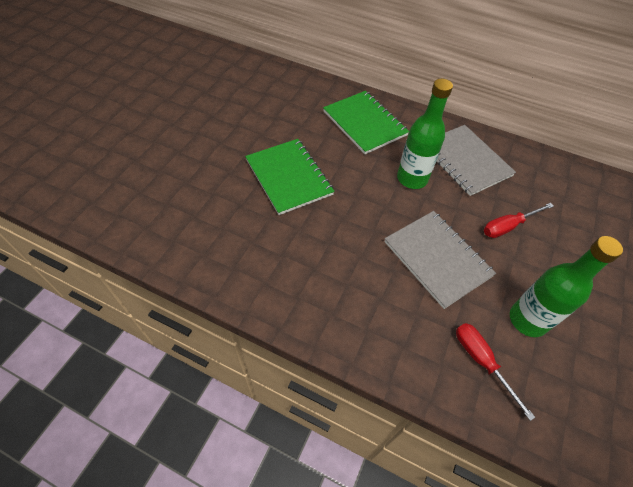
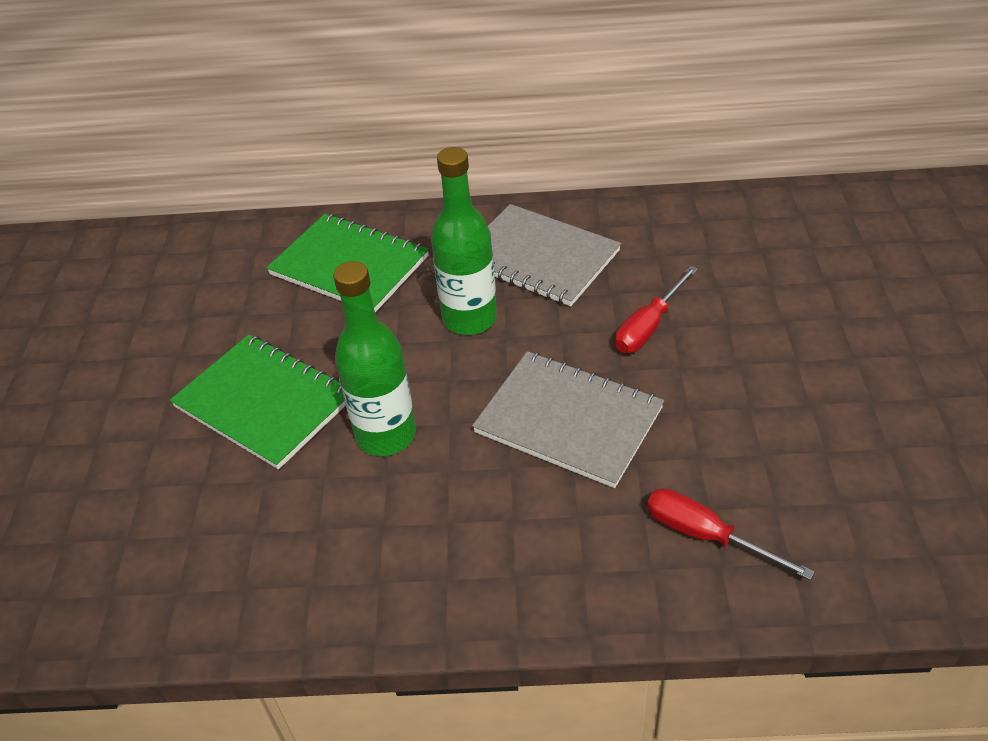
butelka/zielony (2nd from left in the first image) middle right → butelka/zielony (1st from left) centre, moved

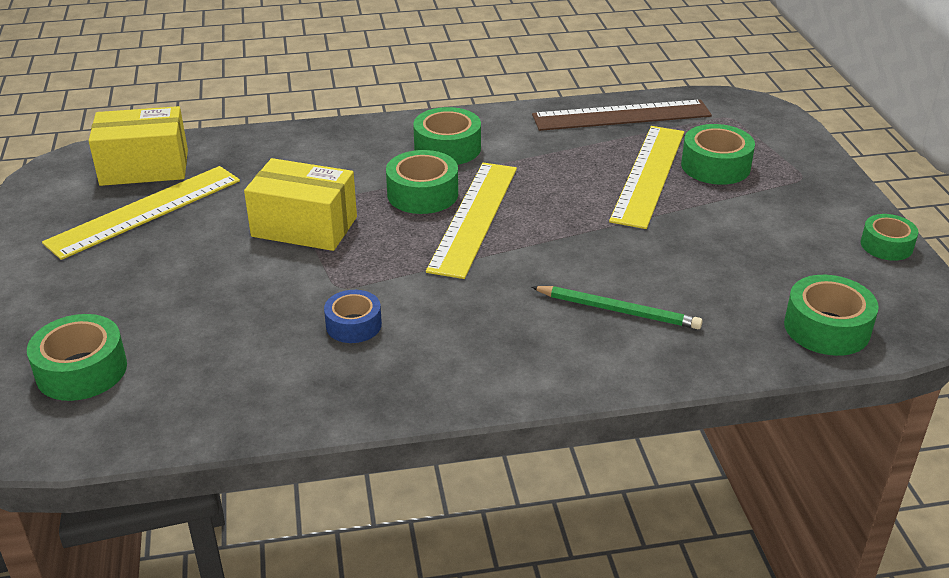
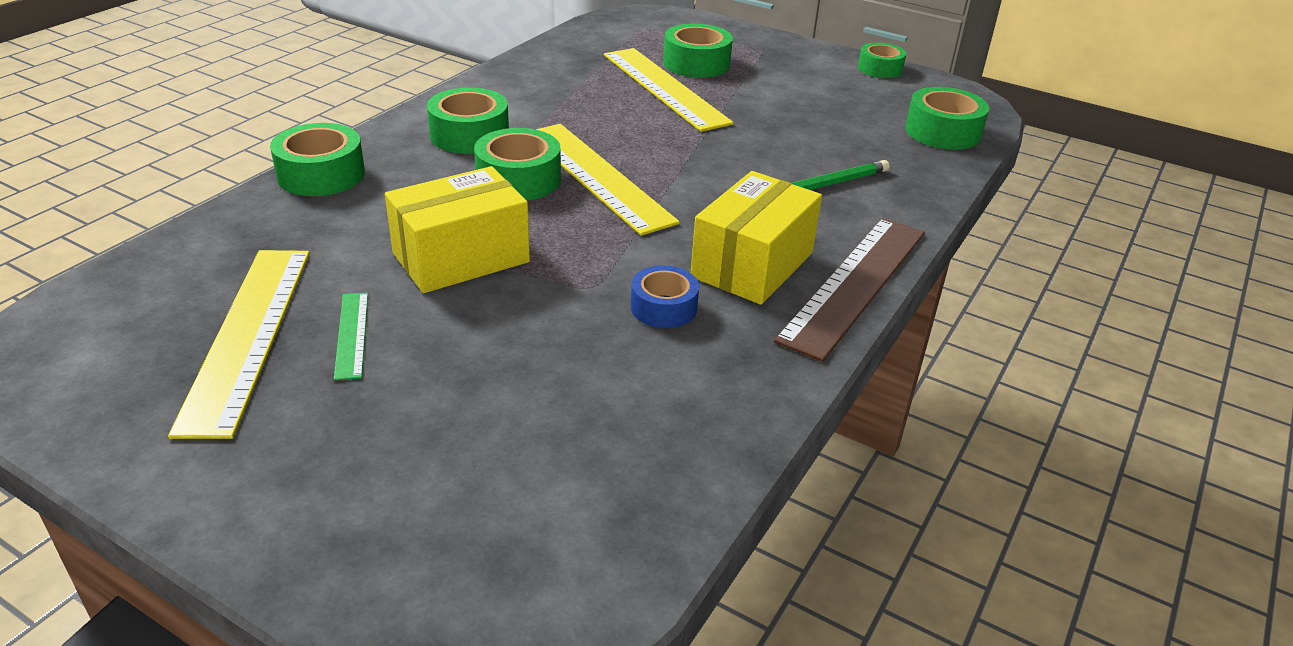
taśma klejąca/zielony (1st from left) middle left → taśma klejąca/zielony (1st from left) top left, moved
pudełko/żółty (1st from left in the first image) top left → pudełko/żółty (2nd from left) centre, moved
linijka/brązowy top centre → linijka/brązowy centre, moved
- → linijka/zielony middle left

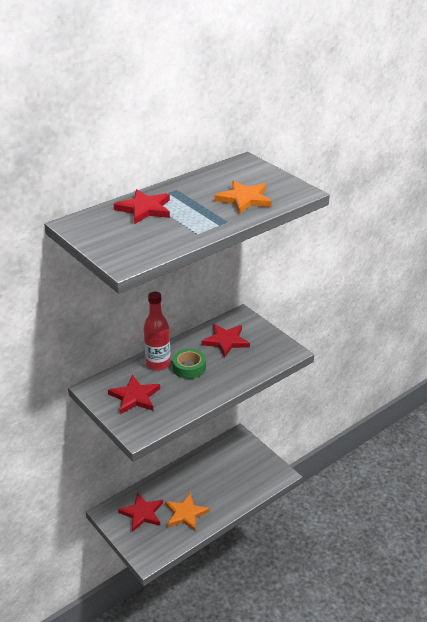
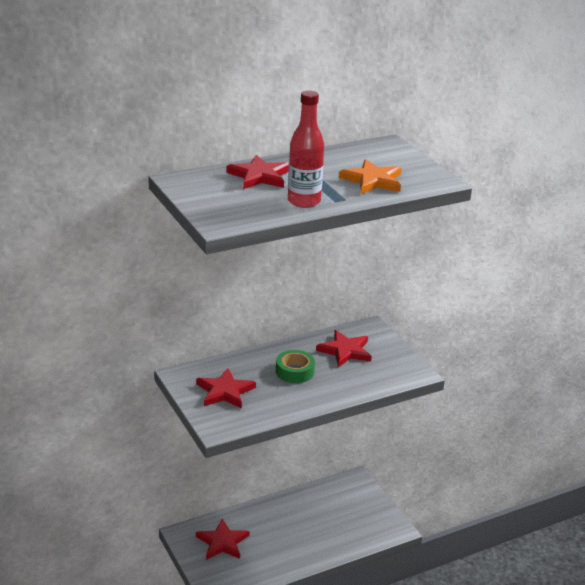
butelka/czerwony centre → butelka/czerwony top centre, moved
gwiazda/pomarańczowy (1st from left) bottom centre → -

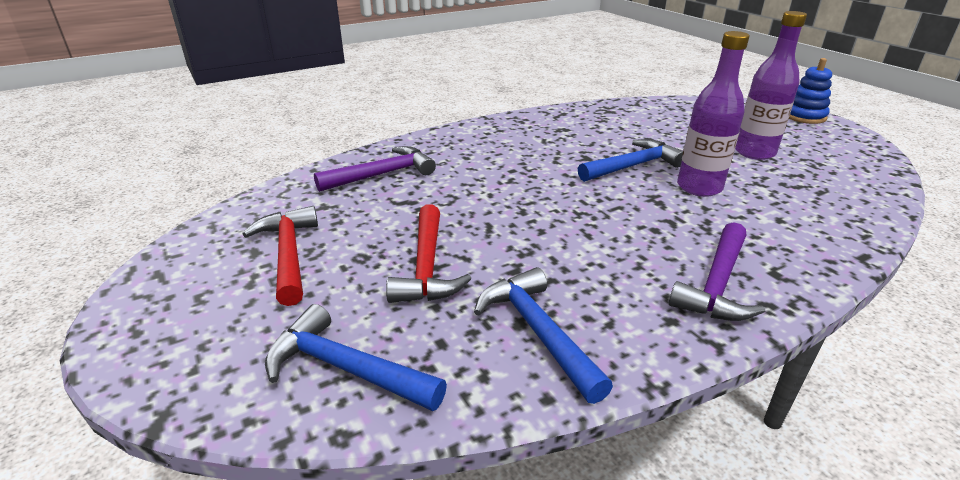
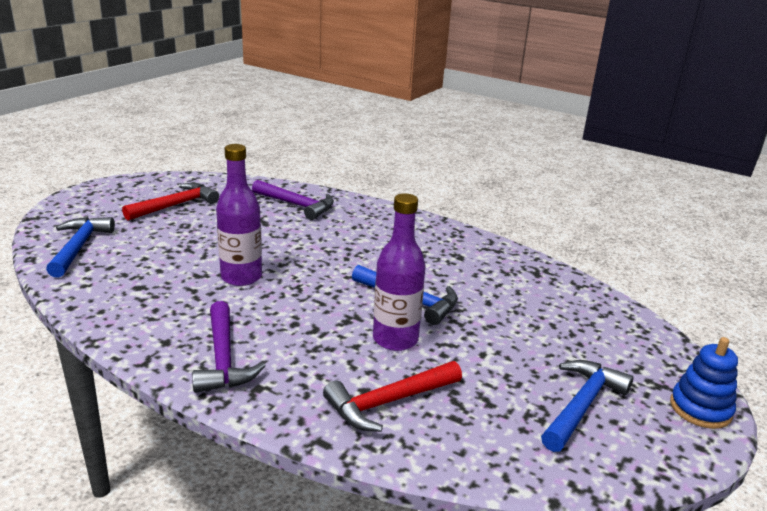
młotek/czerwony (2nd from left) centre → młotek/czerwony (2nd from left) bottom centre, moved
młotek/niebieski (2nd from left in the first image) bottom centre → młotek/niebieski (3rd from left) bottom right, moved
młotek/fioletowy (2nd from left in the first image) middle right → młotek/fioletowy (1st from left) bottom left, 105 degrees counterclockwise
butelka/fioletowy (2nd from left in the first image) top right → butelka/fioletowy (1st from left) middle left, moved

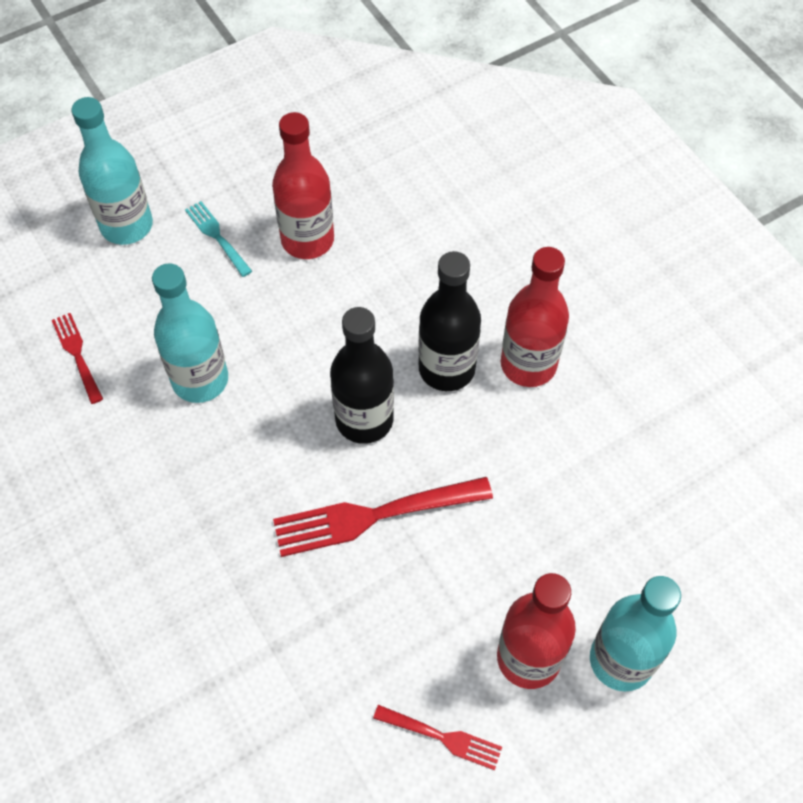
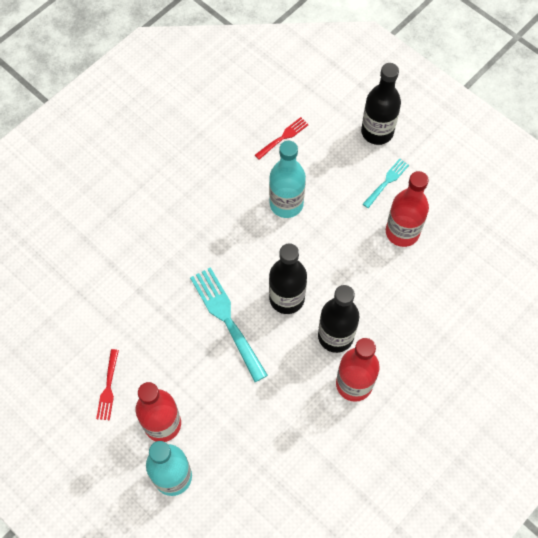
butelka/turkusowy (1st from left) top left → butelka/czarny (3rd from left) top right
widelec/czerwony (2nd from left) centre → widelec/turkusowy (1st from left) centre

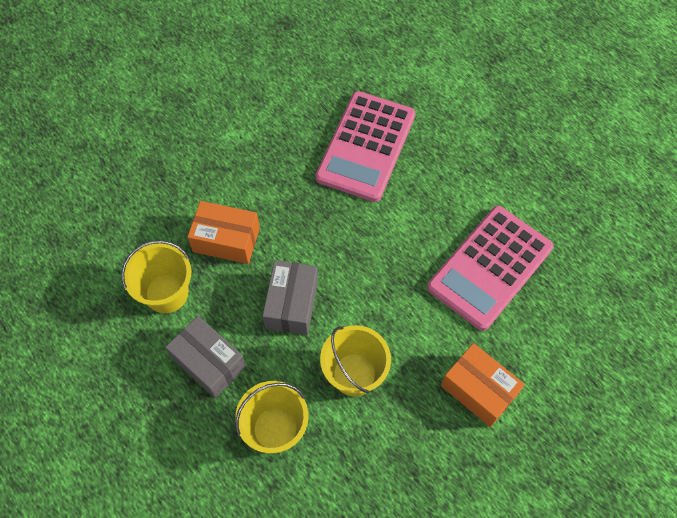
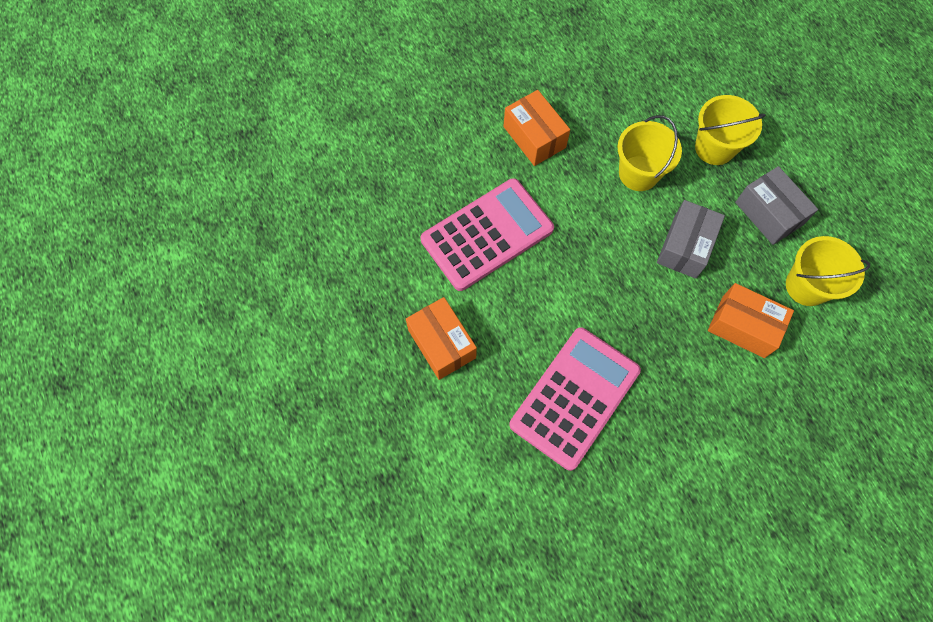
- → pudełko/pomarańczowy (1st from left) centre

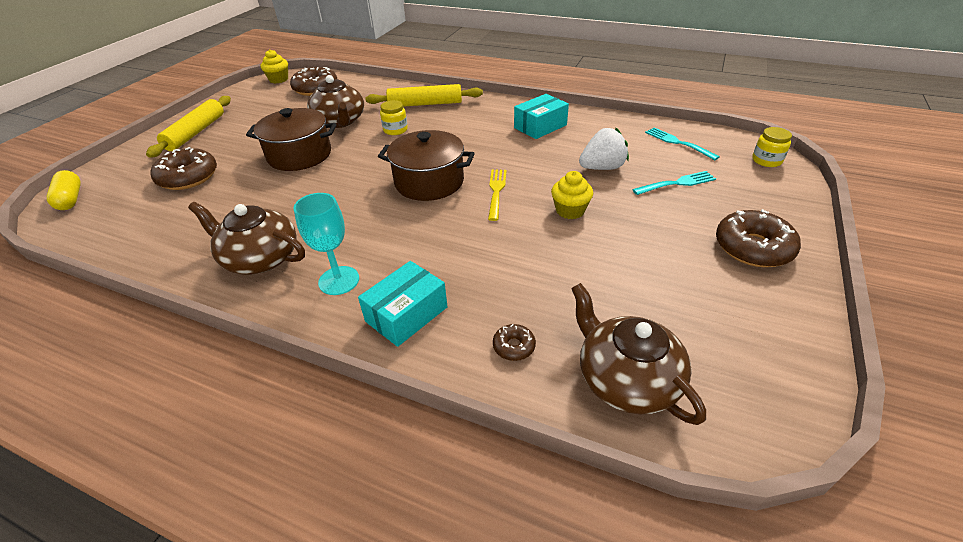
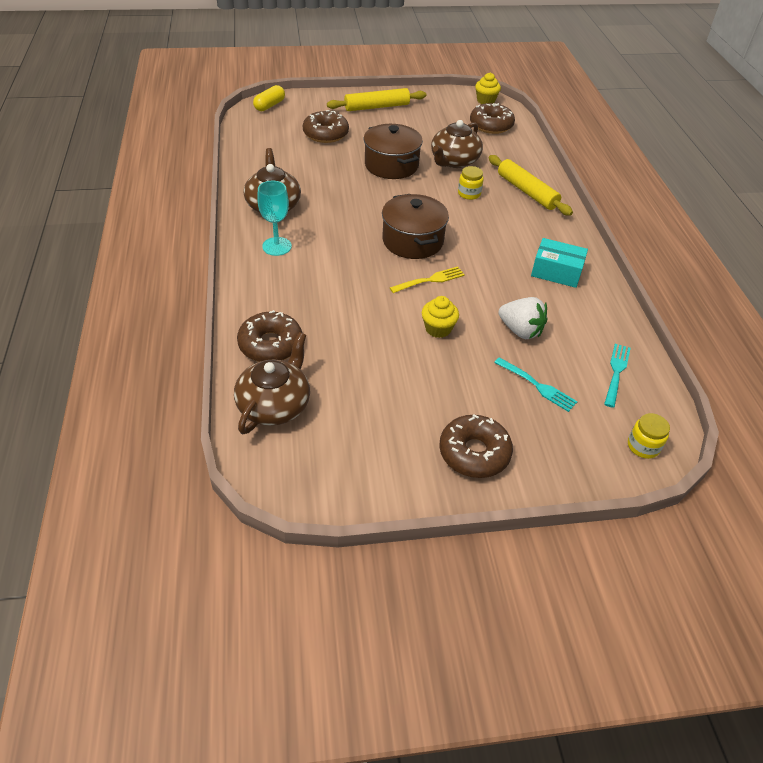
pudełko/turkusowy (1st from left) centre → -
donut/brązowy (3rd from left in the first image) centre → donut/brązowy (1st from left) centre, x2.10

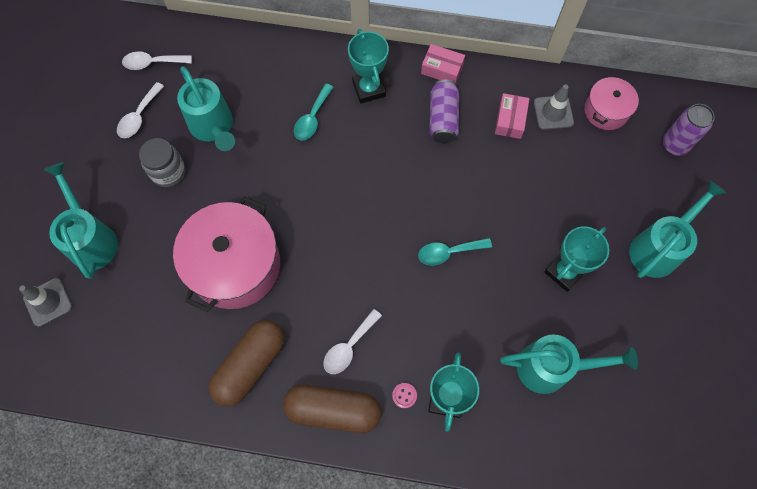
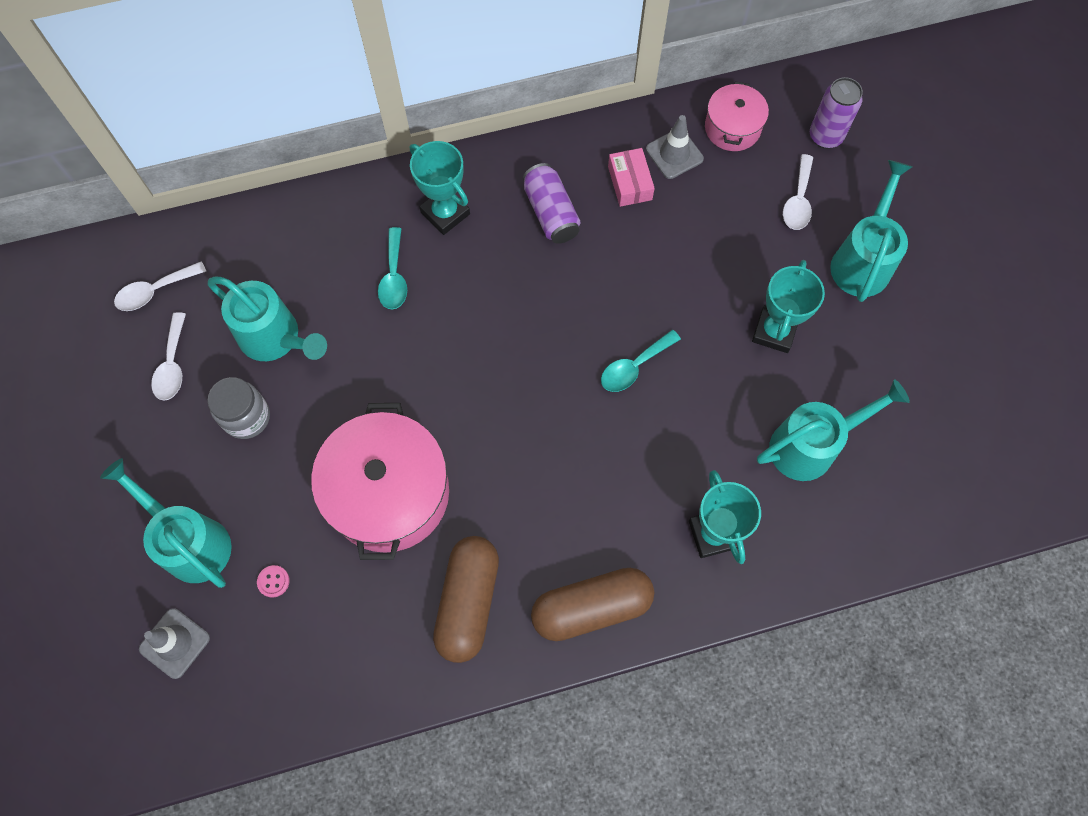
łyżka/biały (3rd from left) bottom centre → łyżka/biały (3rd from left) top right, moved
guzik/różowy bottom centre → guzik/różowy bottom left, moved
pudełko/różowy (1st from left) top centre → -

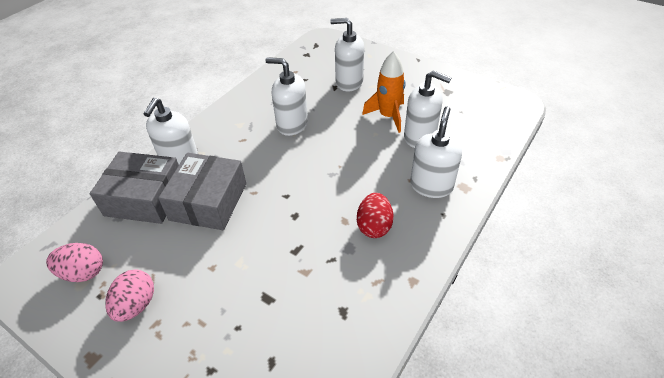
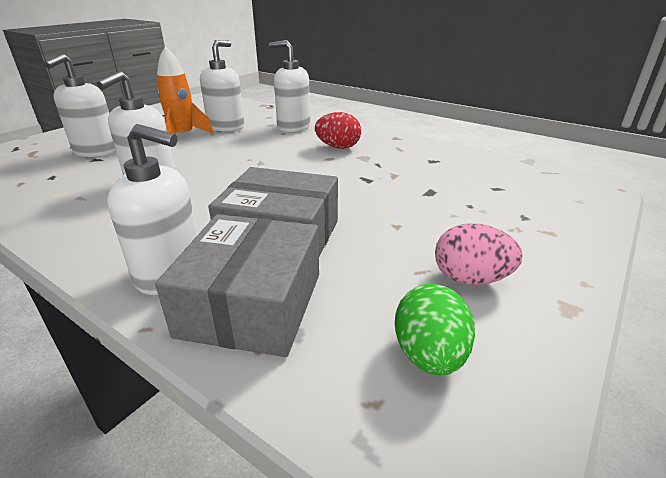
jajko/różowy (1st from left) bottom left → jajko/zielony bottom centre

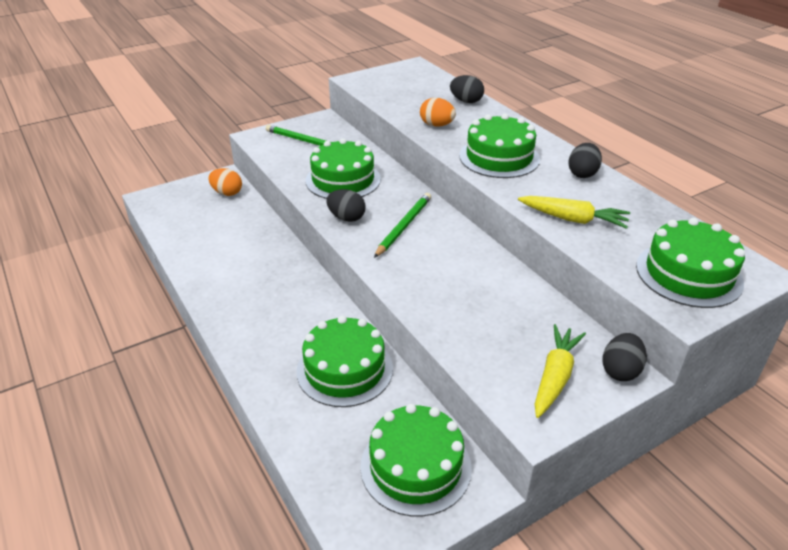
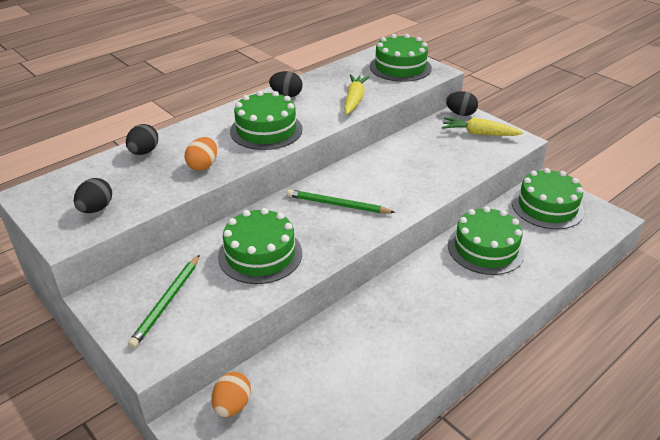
jajko/czarny (1st from left) centre → jajko/czarny (1st from left) middle left, moved

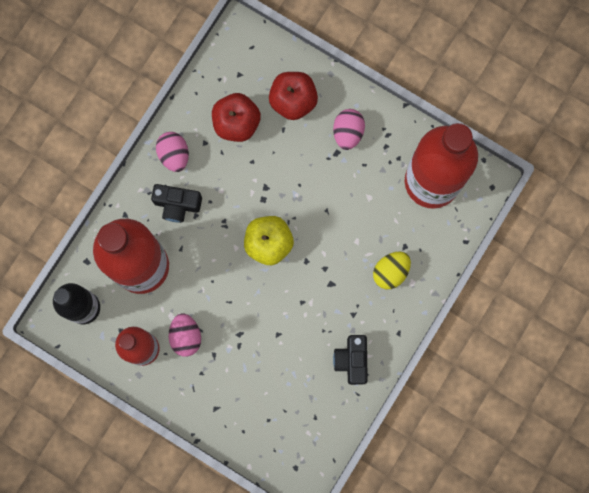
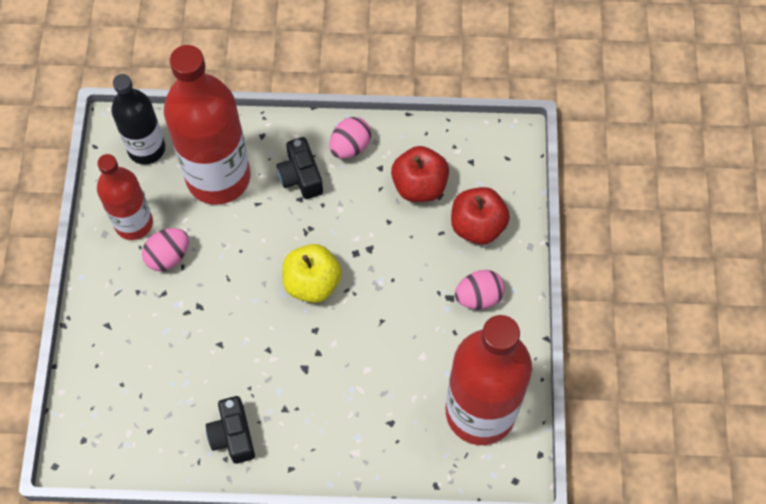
aparat fotograficzny/czarny (2nd from left in the first image) bottom centre → aparat fotograficzny/czarny (1st from left) bottom left, 75 degrees counterclockwise
jajko/żółty centre → -

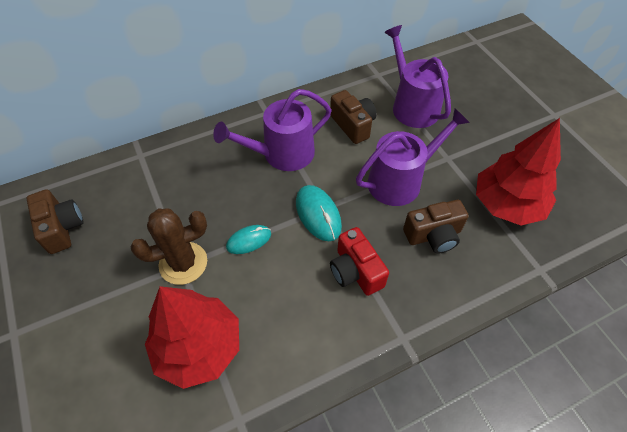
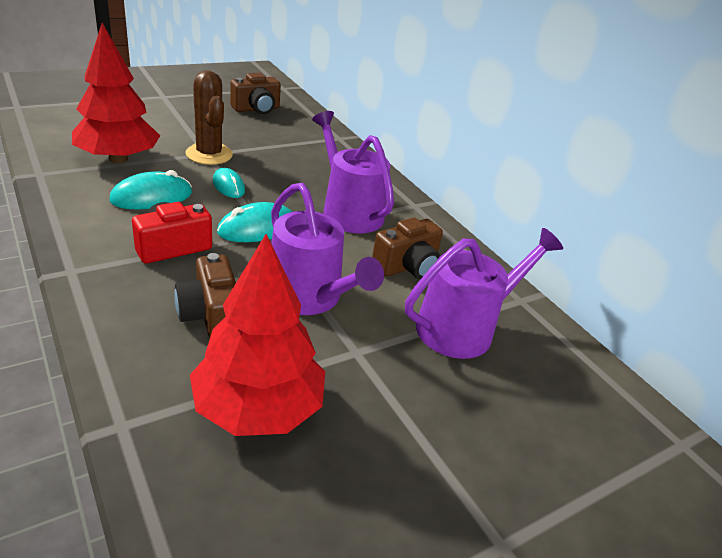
- → myszka/turkusowy (1st from left) middle left

